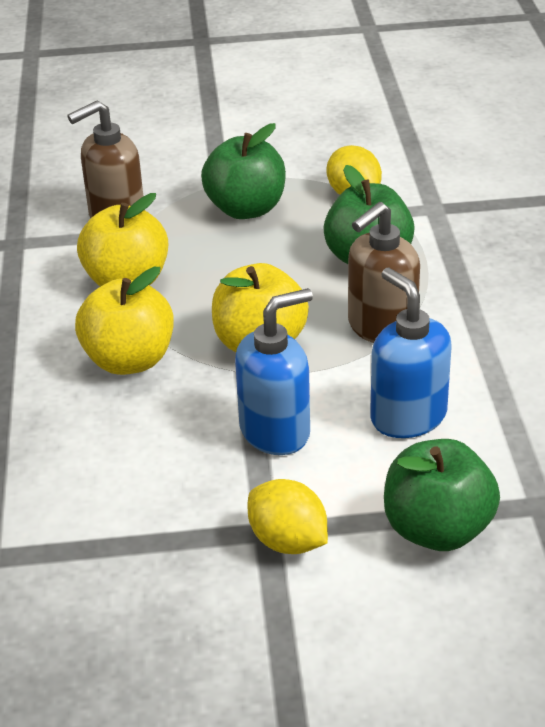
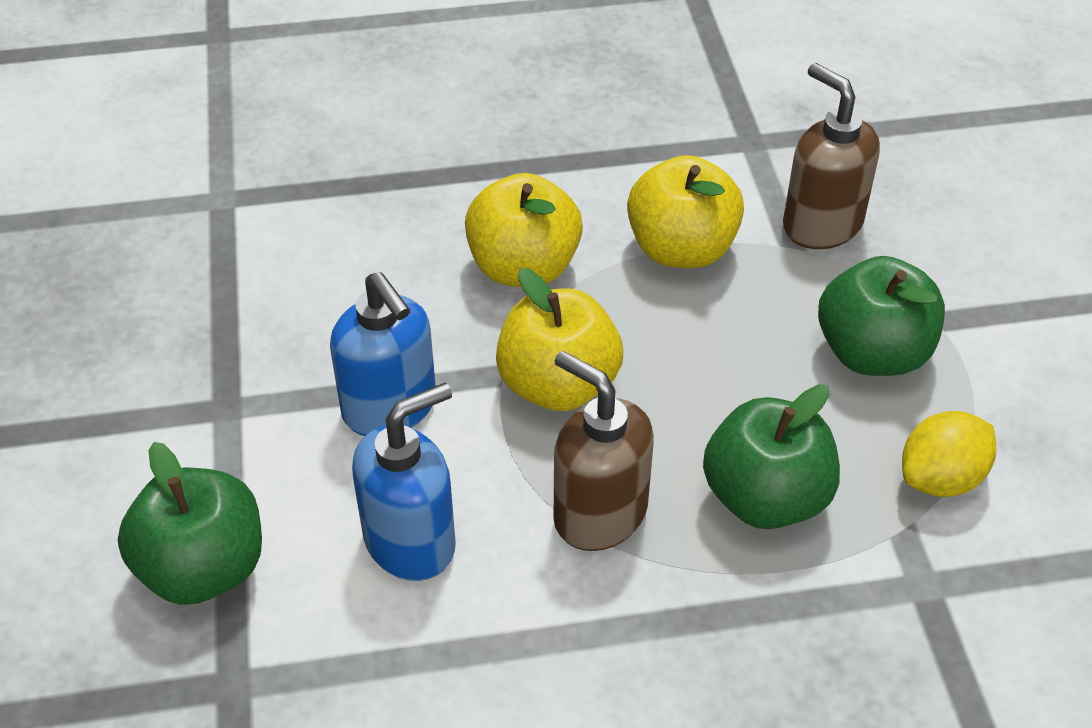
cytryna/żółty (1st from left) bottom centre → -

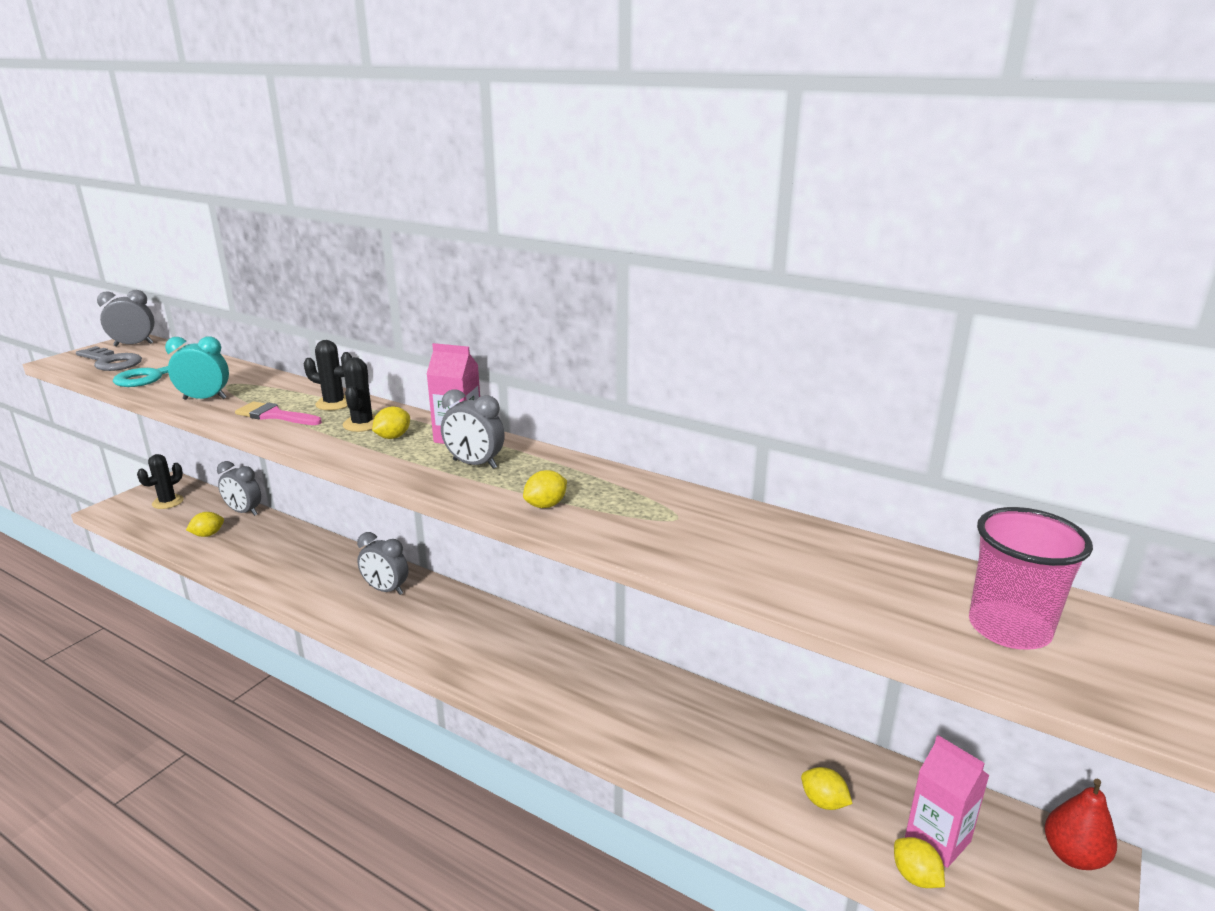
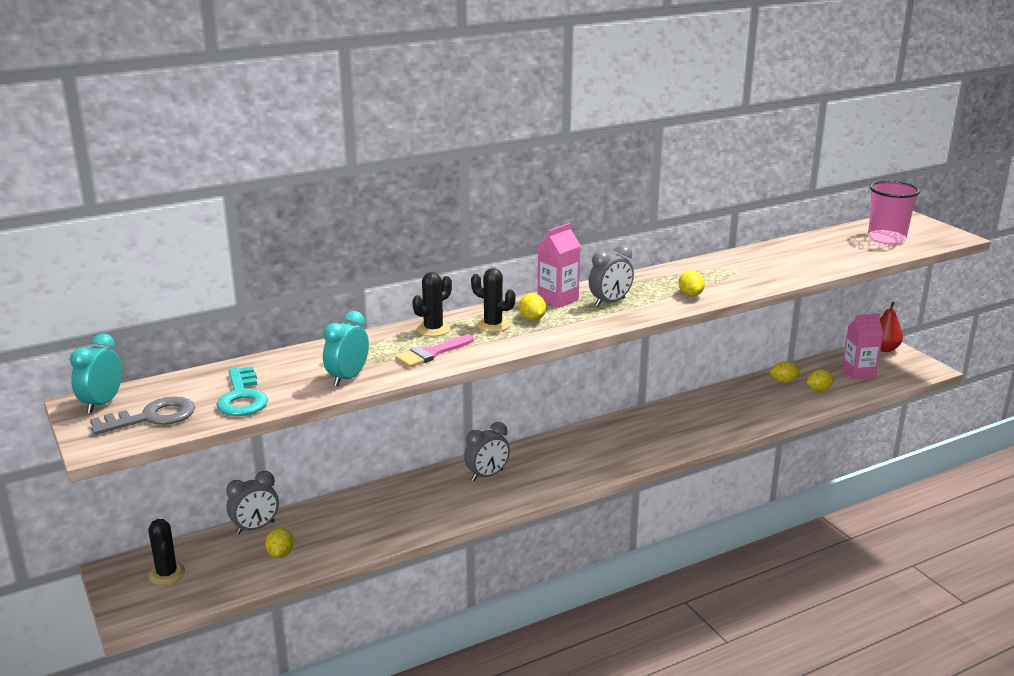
budzik/szary (1st from left) middle left → budzik/turkusowy (1st from left) middle left
cytryna/żółty (5th from left in the first image) bottom right → cytryna/żółty (4th from left) middle right, moved

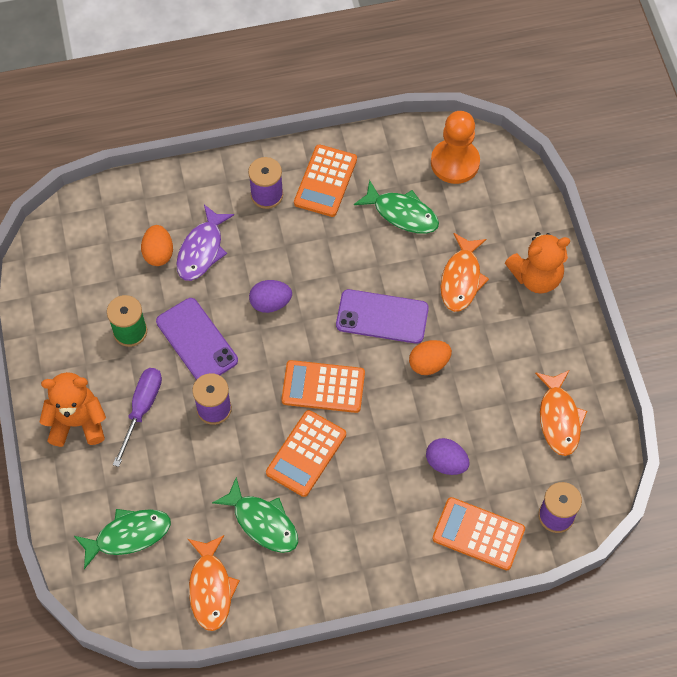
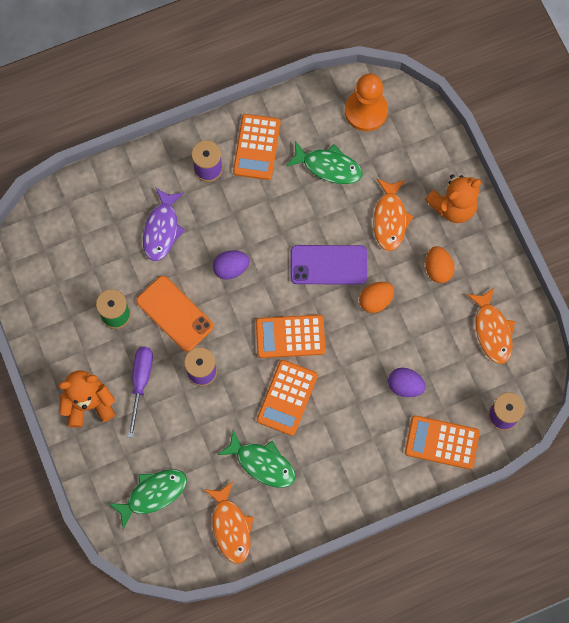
jajko/pomarańczowy (1st from left in the first image) middle left → jajko/pomarańczowy (2nd from left) middle right, moved
telefon/fioletowy (1st from left) middle left → telefon/pomarańczowy middle left

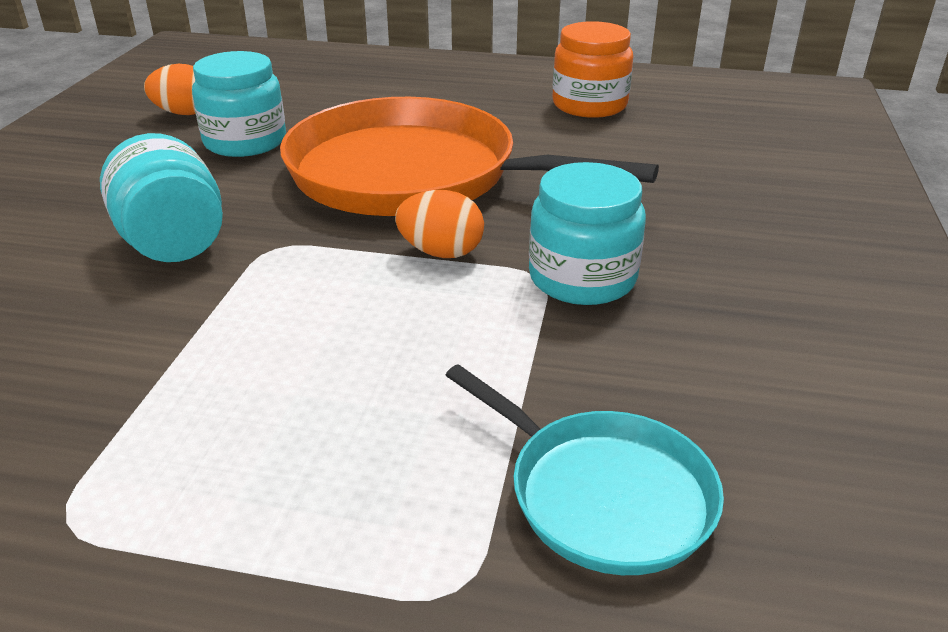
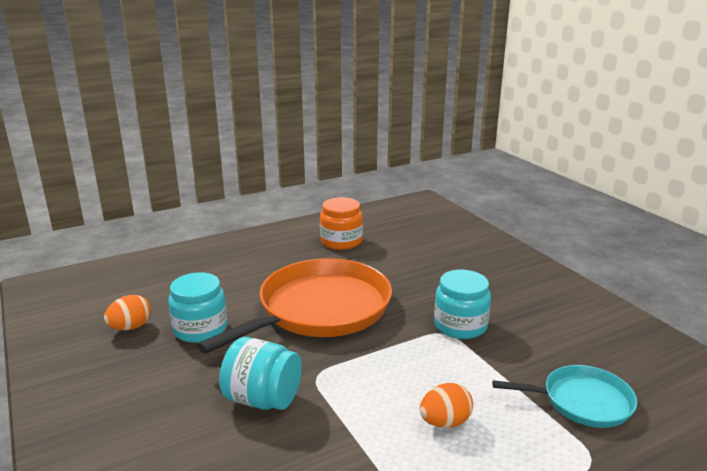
patelnia/pomarańczowy top centre → patelnia/pomarańczowy centre, 150 degrees clockwise
jajko/pomarańczowy (2nd from left) centre → jajko/pomarańczowy (2nd from left) bottom centre, moved

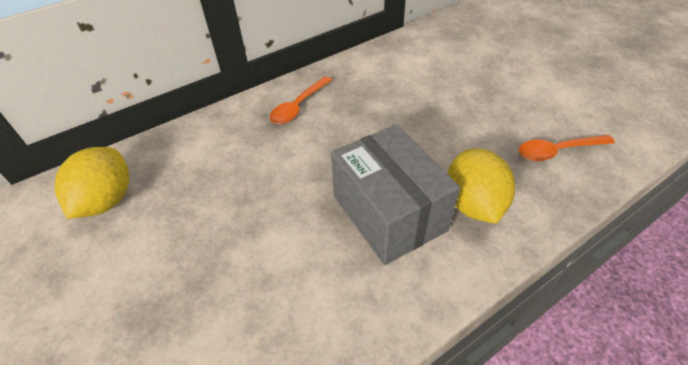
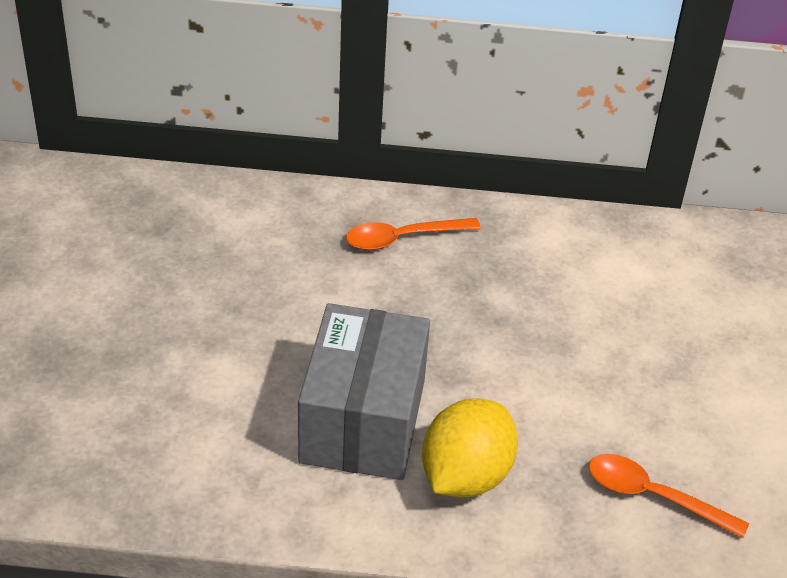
cytryna/żółty (1st from left) middle left → -

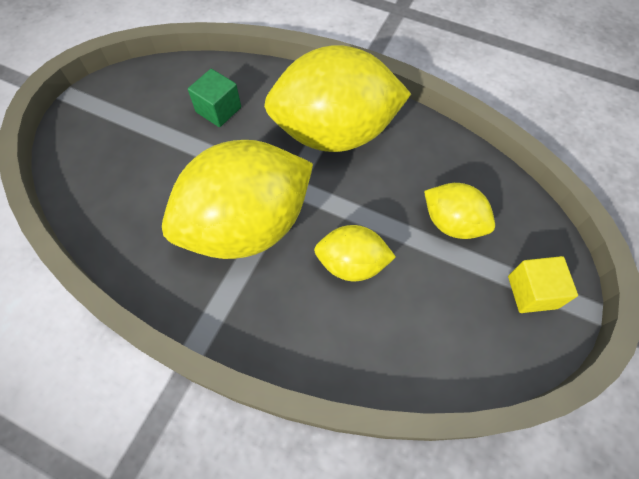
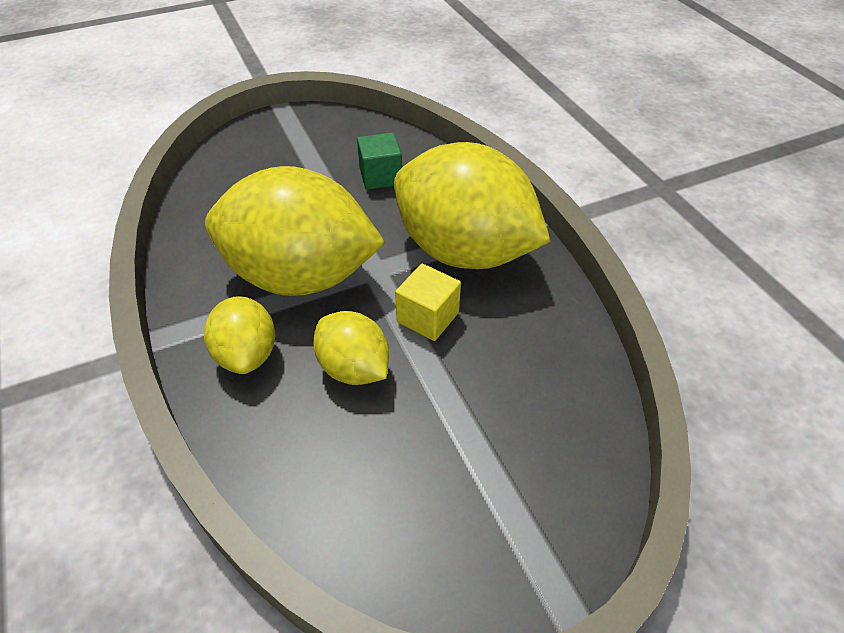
cytryna/żółty (4th from left in the first image) middle right → cytryna/żółty (1st from left) middle left, moved
sześcian/żółty middle right → sześcian/żółty centre, moved

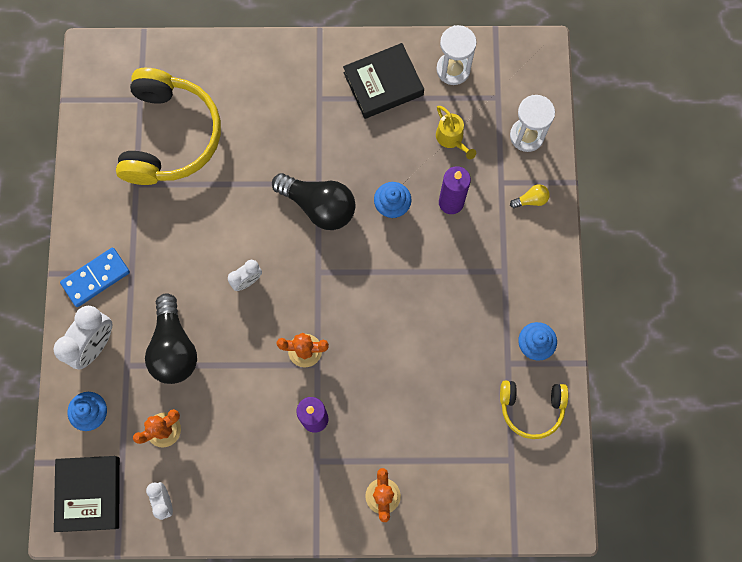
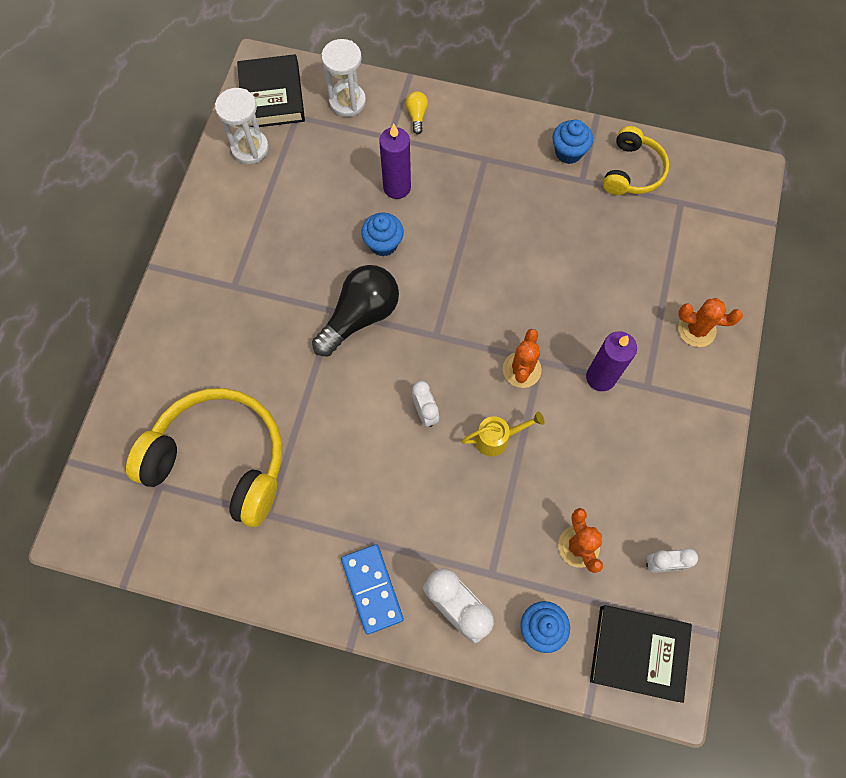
żarówka/czarny (1st from left) middle left → -
książka/czarny (2nd from left in the first image) top centre → książka/czarny (1st from left) top left, moved
konewka/żółty top centre → konewka/żółty centre, moved

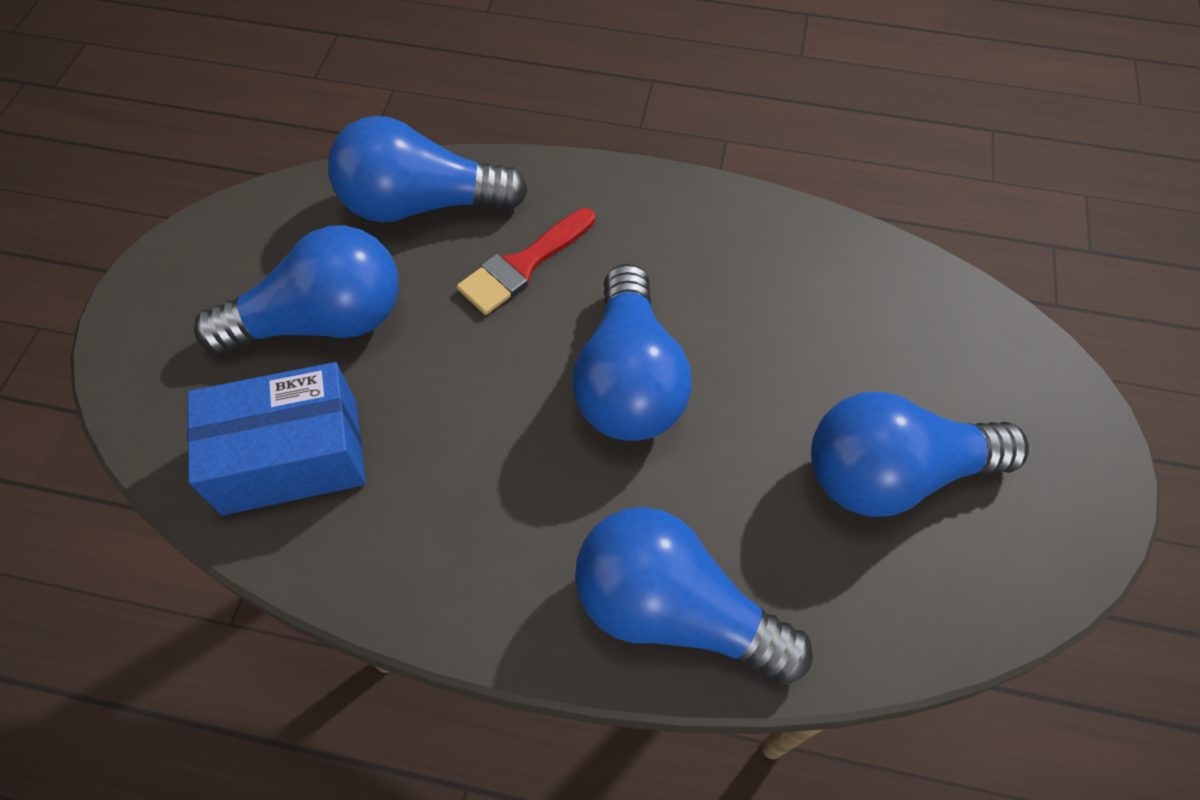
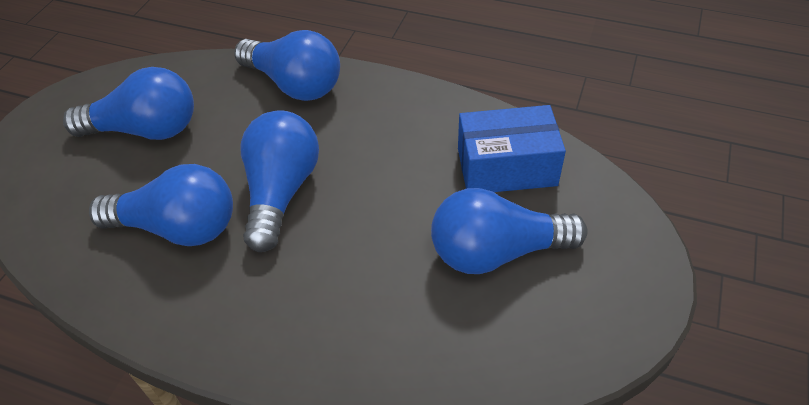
żarówka/niebieski (2nd from left) top centre → żarówka/niebieski (2nd from left) middle left, moved
pędzel/czerwony top centre → -

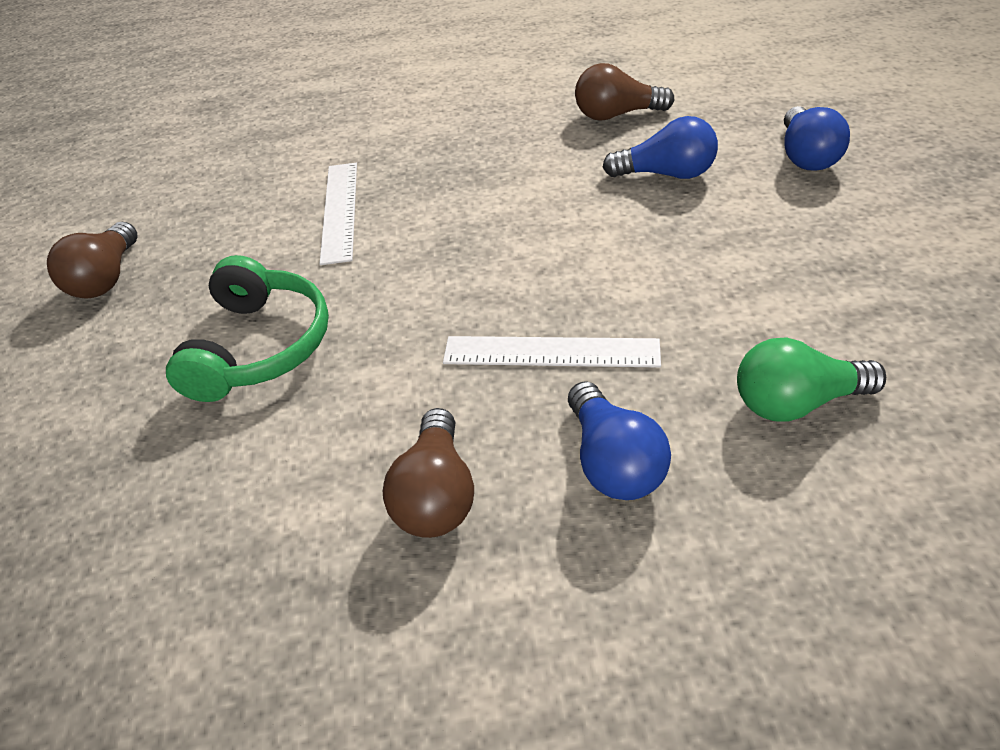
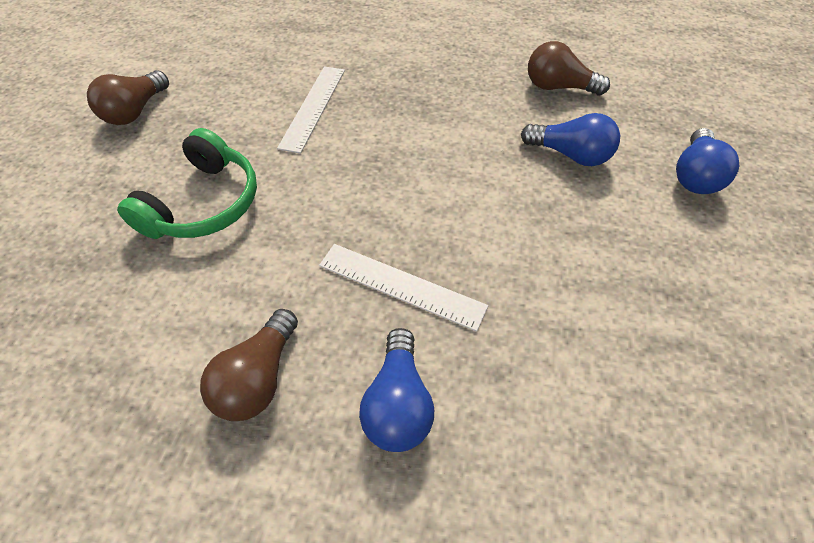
żarówka/zielony middle right → -

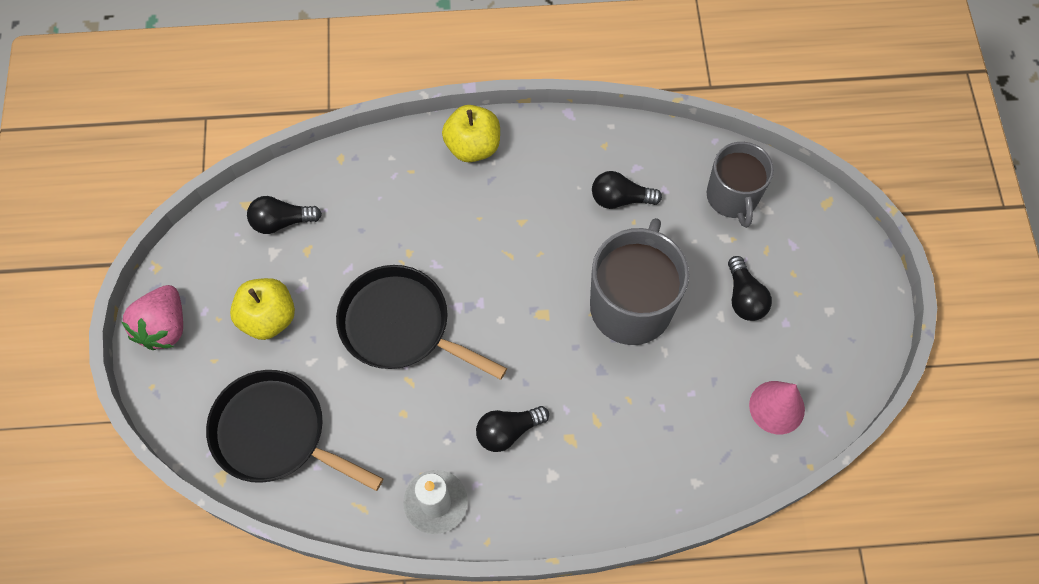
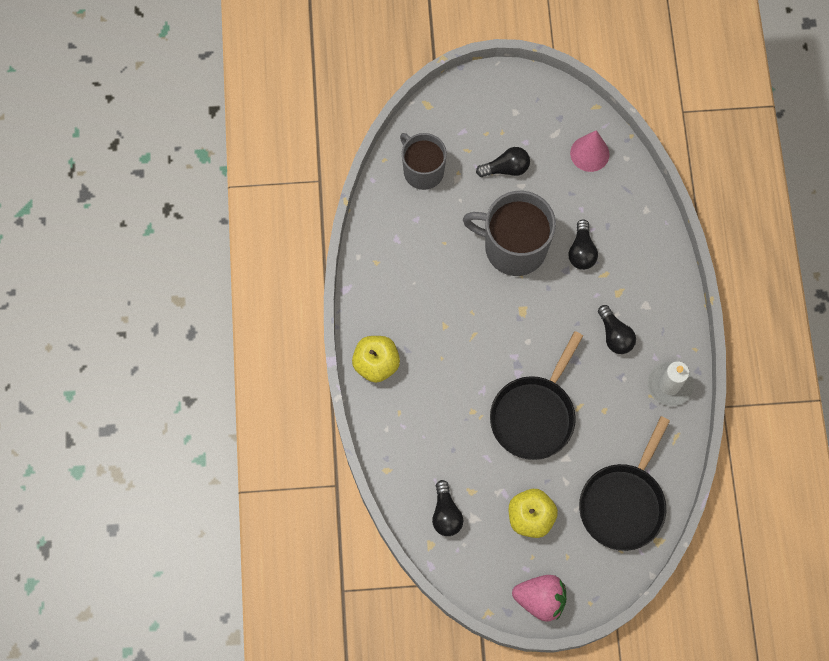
żarówka/czarny (3rd from left) top centre → żarówka/czarny (3rd from left) middle right, moved
kubek/szary (2nd from left in the first image) top right → kubek/szary (1st from left) top centre, 120 degrees counterclockwise

